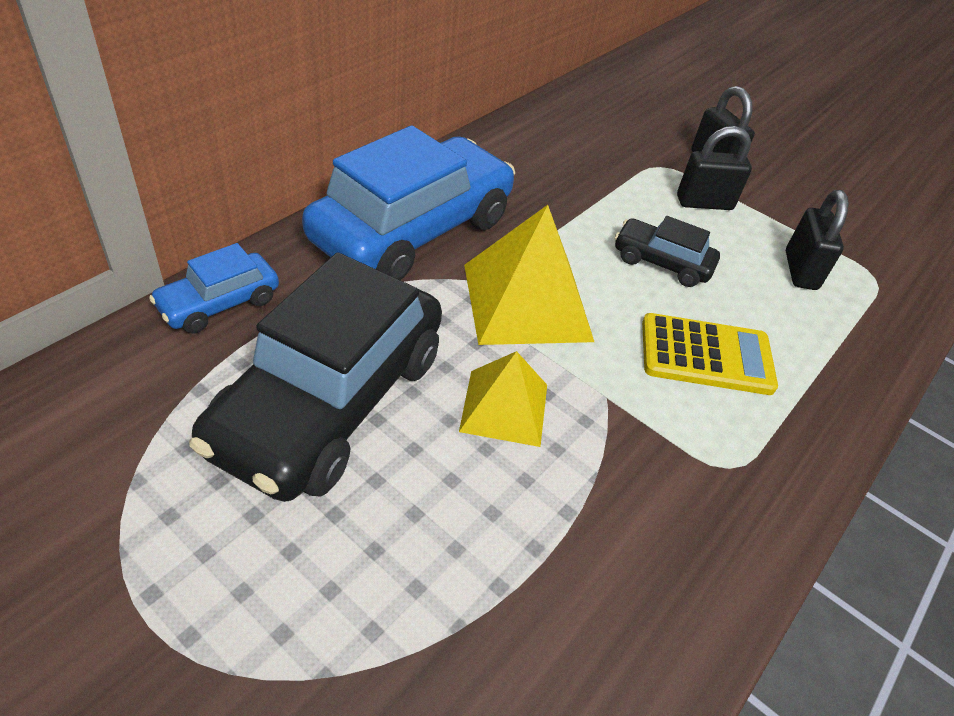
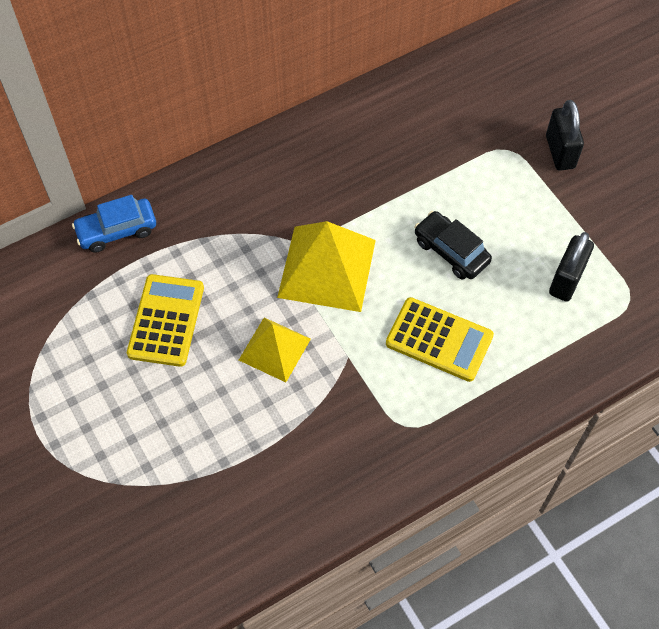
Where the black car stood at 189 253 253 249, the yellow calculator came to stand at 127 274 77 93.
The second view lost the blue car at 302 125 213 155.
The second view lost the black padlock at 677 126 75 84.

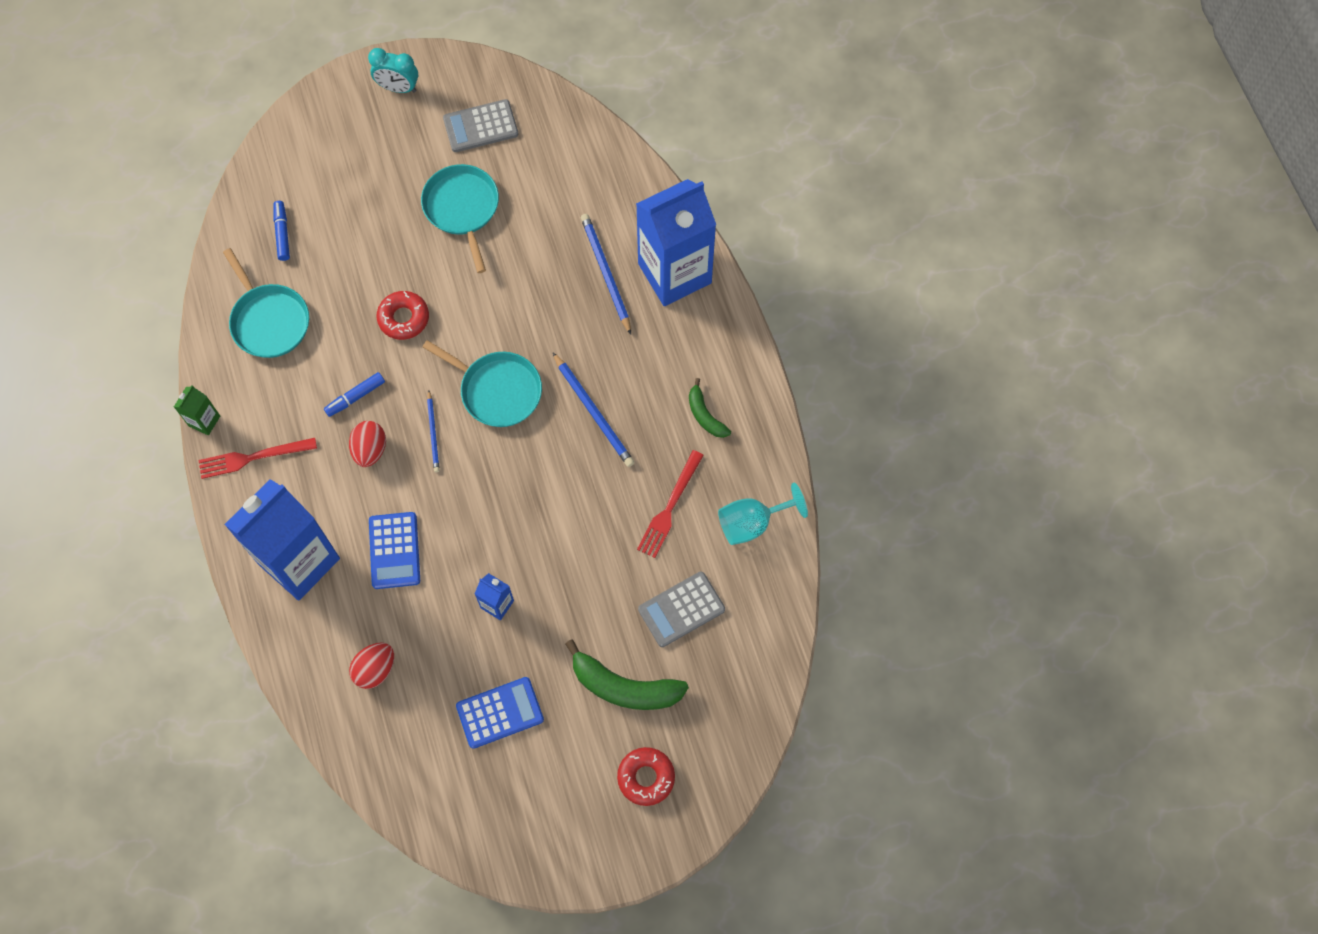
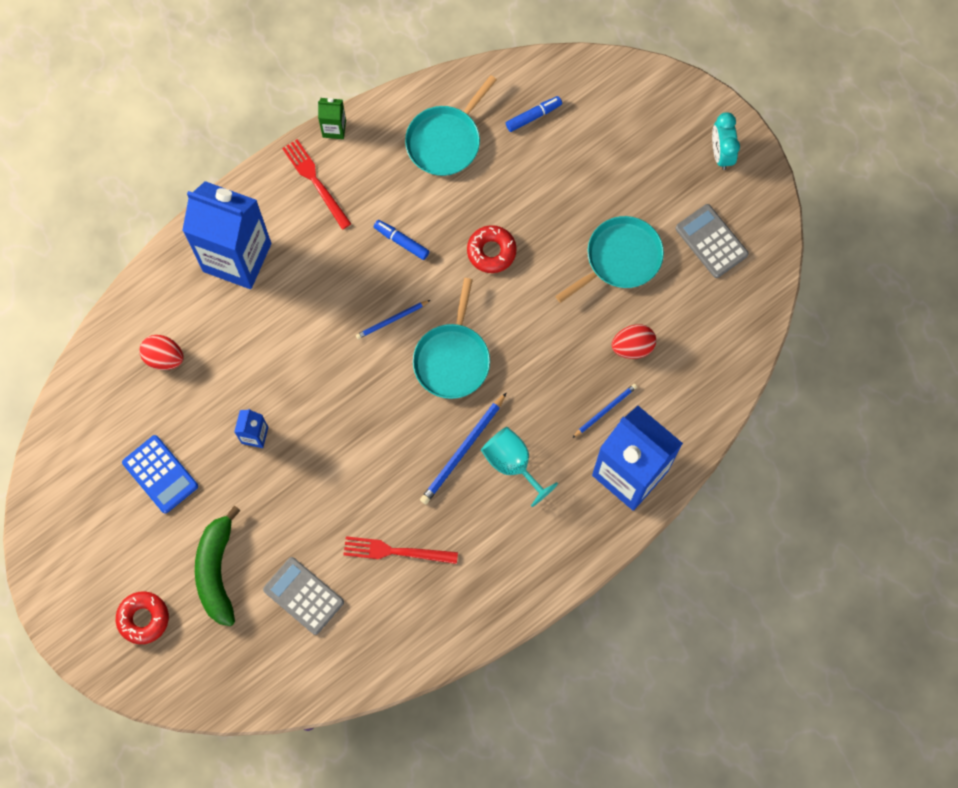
The turquoise goblet ended up elsewhere, having gone from 718 483 90 62 to 481 427 77 80.
The size of the blue pencil at 581 214 50 120 changed by a factor of 0.61.
The red egg ended up elsewhere, having gone from 349 421 37 46 to 612 324 44 35.
The second view lost the blue calculator at 369 512 51 77.
The second view lost the green banana at 689 378 42 60.

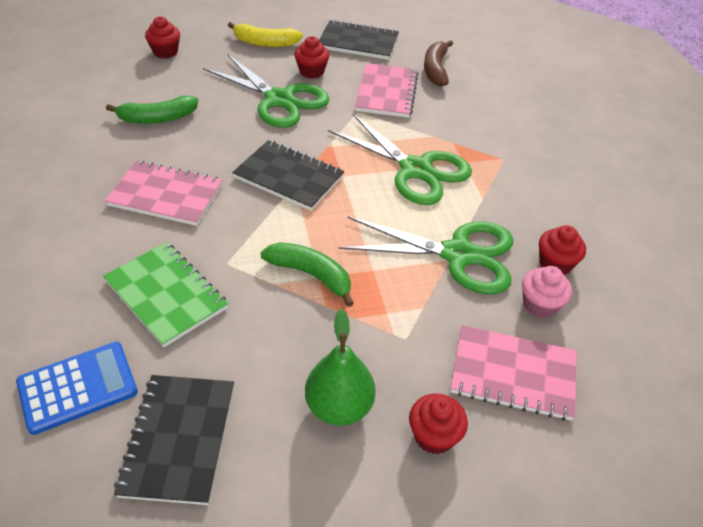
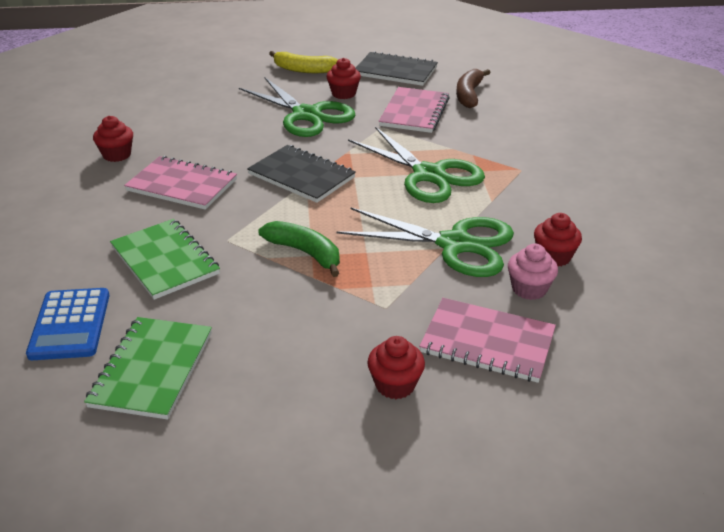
The blue calculator at 16 342 122 93 ended up facing another way, 105 degrees clockwise from before.
What was the black notebook at 114 375 120 130 turned into the green notebook at 84 317 128 103.
The red cupcake ended up elsewhere, having gone from 145 16 35 43 to 93 116 40 46.
The second view lost the green banana at 106 95 92 29.
The second view lost the green pear at 305 309 71 117.

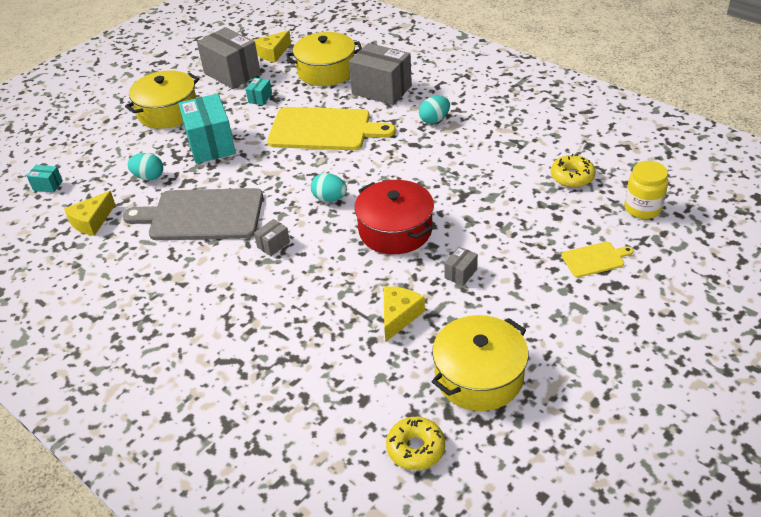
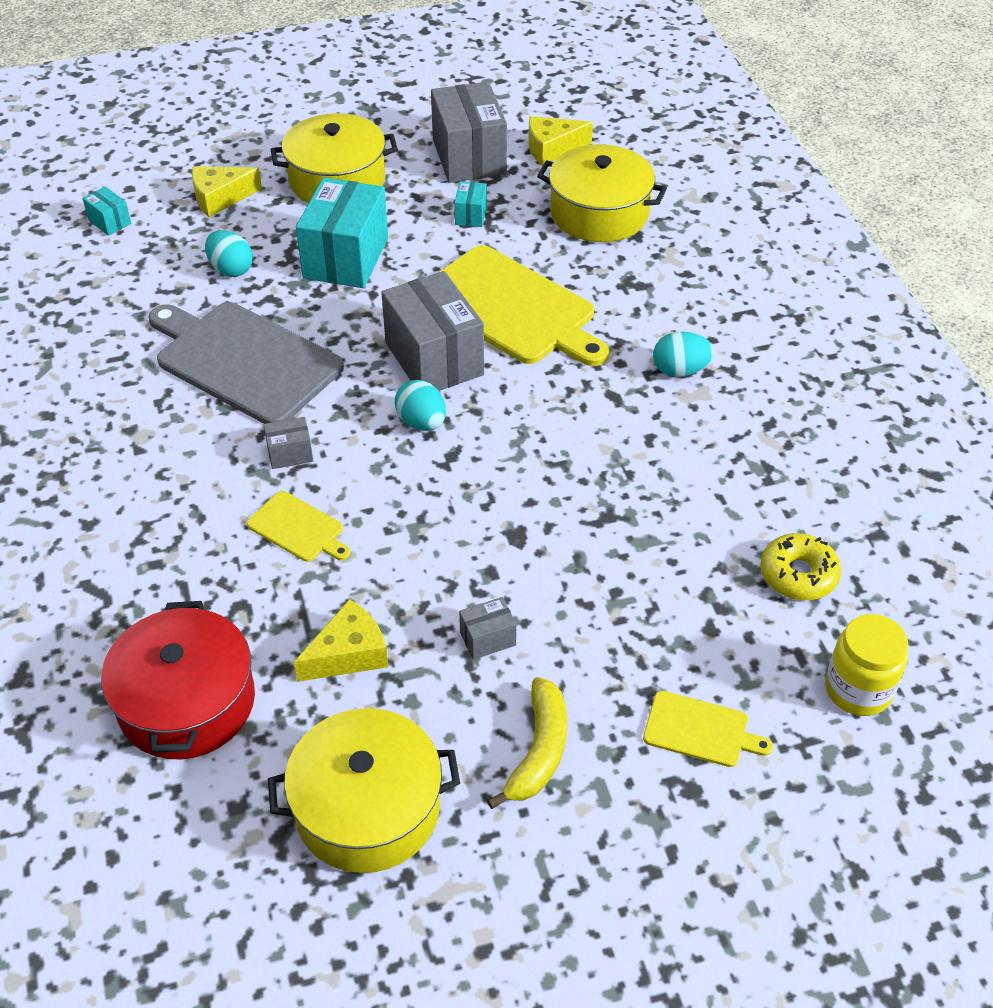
The red pot ended up elsewhere, having gone from 354 180 80 74 to 101 601 154 158.
The yellow cheese ended up elsewhere, having gone from 64 191 52 45 to 192 166 70 51.
The second view gained the yellow cutting board at 246 491 104 71.
The grey box ended up elsewhere, having gone from 349 43 63 62 to 381 271 103 120.
The turquoise box at 246 78 26 27 ended up facing another way, 45 degrees counterclockwise from before.
The second view gained the yellow banana at 487 677 80 132.
The second view lost the yellow donut at 386 417 59 53.

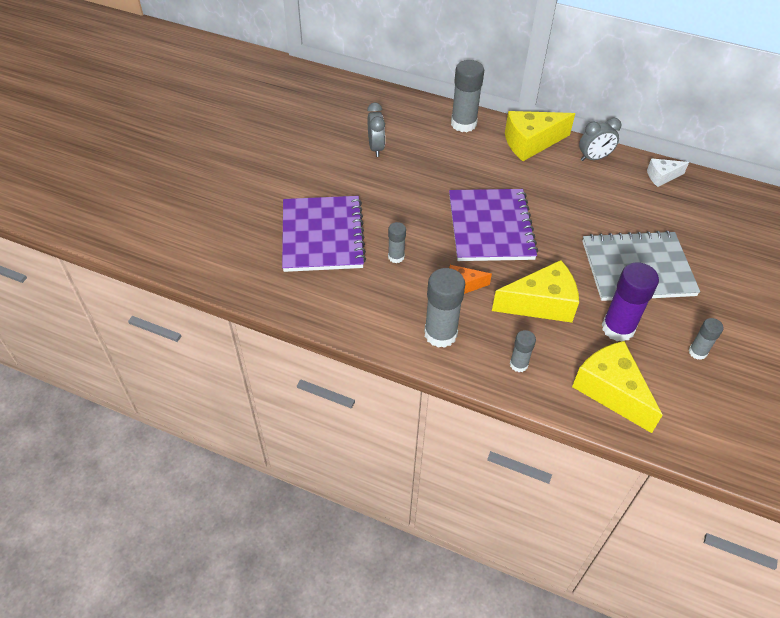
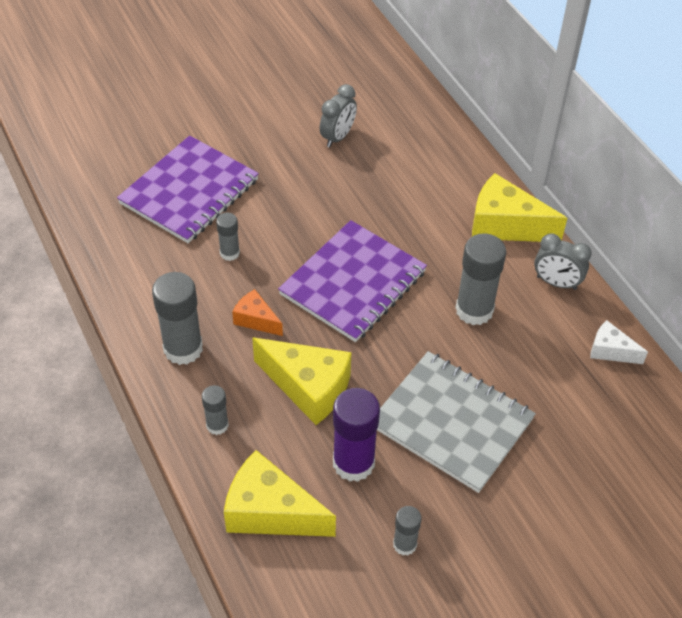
The yellow cheese at 572 341 91 92 ended up facing another way, 75 degrees counterclockwise from before.
The grey glue stick ended up elsewhere, having gone from 451 60 33 72 to 456 233 50 92.

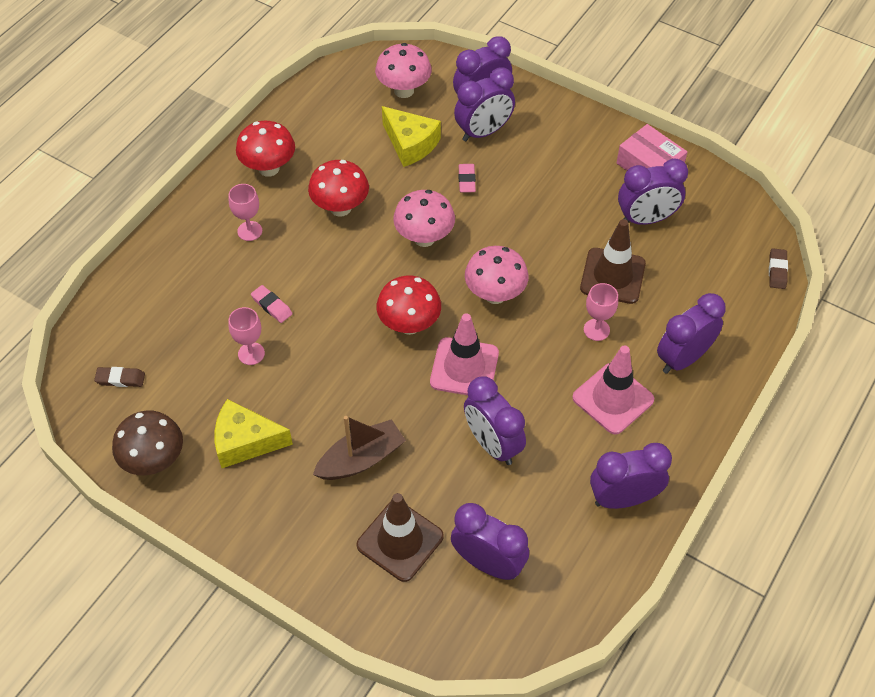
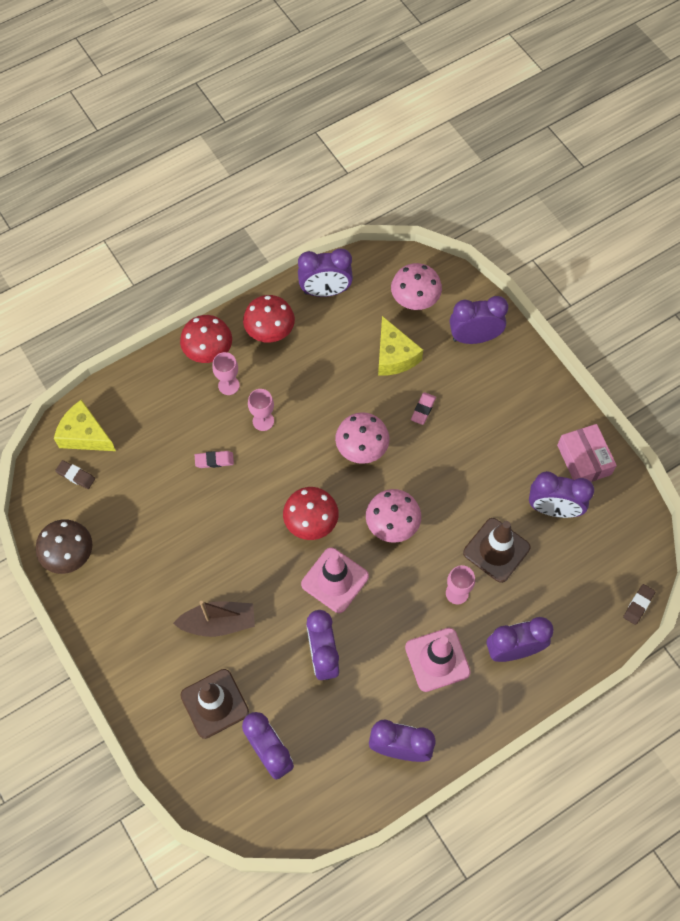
The yellow cheese ended up elsewhere, having gone from 214 399 79 69 to 54 399 62 52.
The red mushroom ended up elsewhere, having gone from 308 160 61 56 to 180 315 52 48.
The pink eraser at 251 285 41 38 ended up facing another way, 75 degrees counterclockwise from before.
The pink goblet ended up elsewhere, having gone from 228 307 37 58 to 248 389 26 42.
The purple clock ended up elsewhere, having gone from 454 67 61 75 to 298 248 55 49.

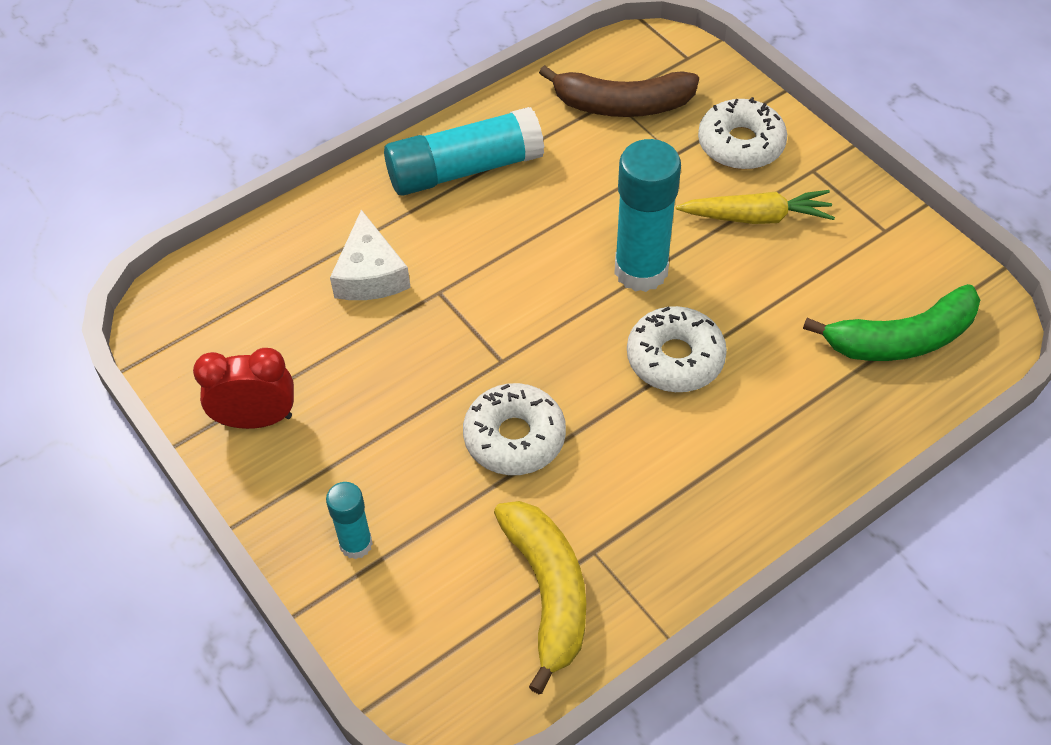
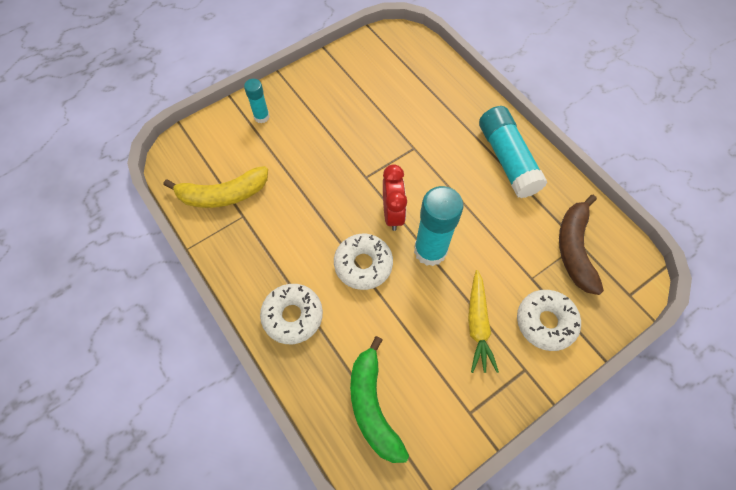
The white donut ended up elsewhere, having gone from 463 383 103 92 to 260 284 63 60.
The red clock ended up elsewhere, having gone from 193 348 101 81 to 383 164 24 67.
The second view lost the white cheese at 330 210 81 90.

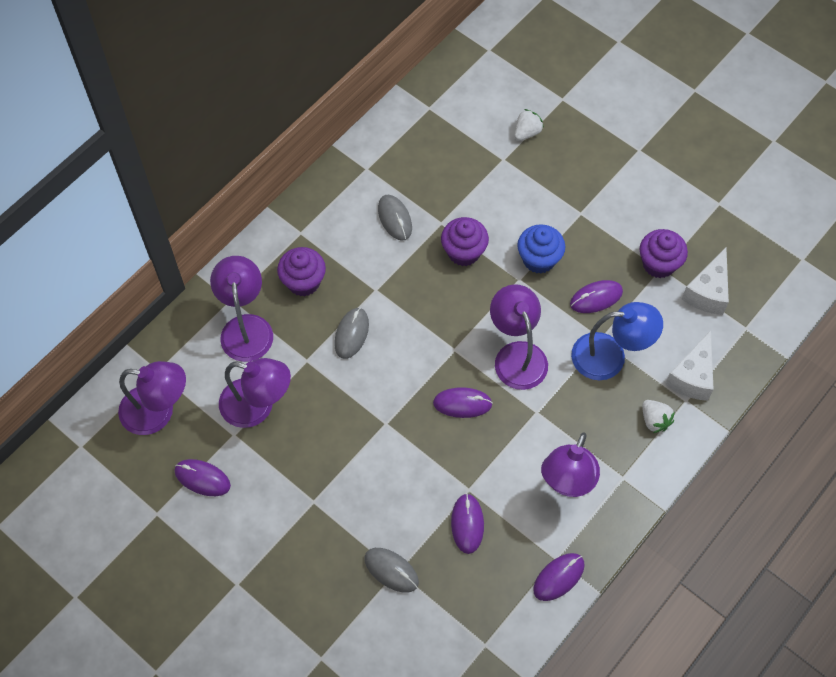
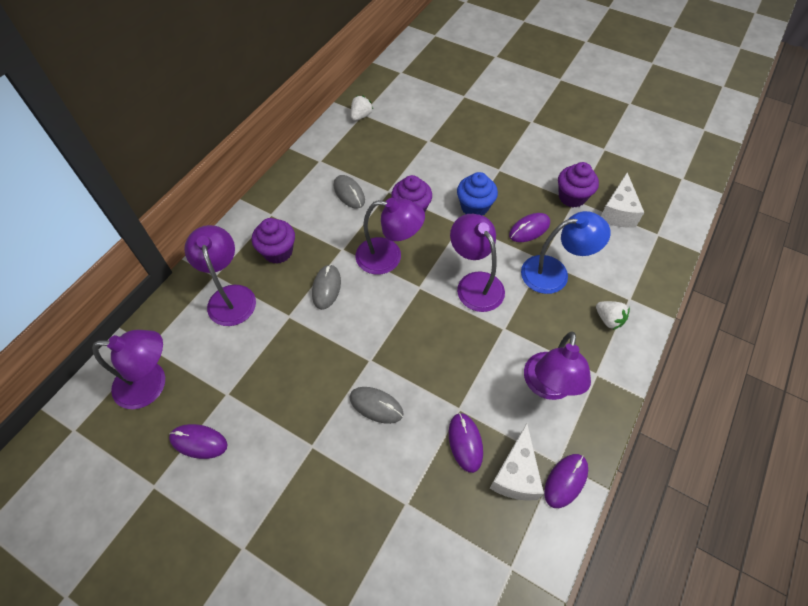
The grey mouse ended up elsewhere, having gone from 364 548 55 45 to 349 387 55 37.
The white strawberry ended up elsewhere, having gone from 514 109 30 32 to 351 95 22 26.
The purple lamp ended up elsewhere, having gone from 219 358 72 70 to 355 198 70 77.
The white cheese ended up elsewhere, having gone from 665 330 49 71 to 490 423 54 78.
The second view lost the purple mouse at 433 387 60 31.

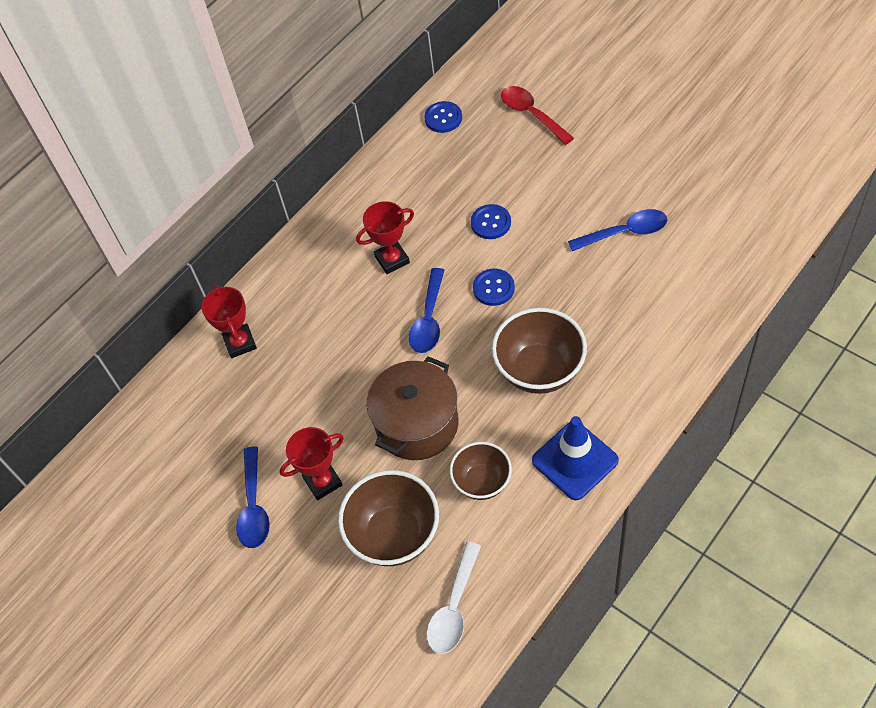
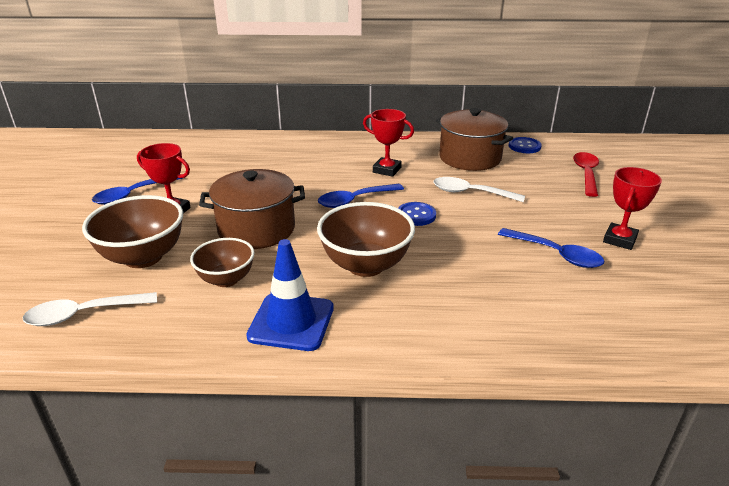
Where the blue button stood at 471 204 40 35, the white spoon came to stand at 434 177 91 25.
The second view gained the brown pot at 436 108 77 63.
The red trophy ended up elsewhere, having gone from 202 285 55 73 to 603 167 59 83.

